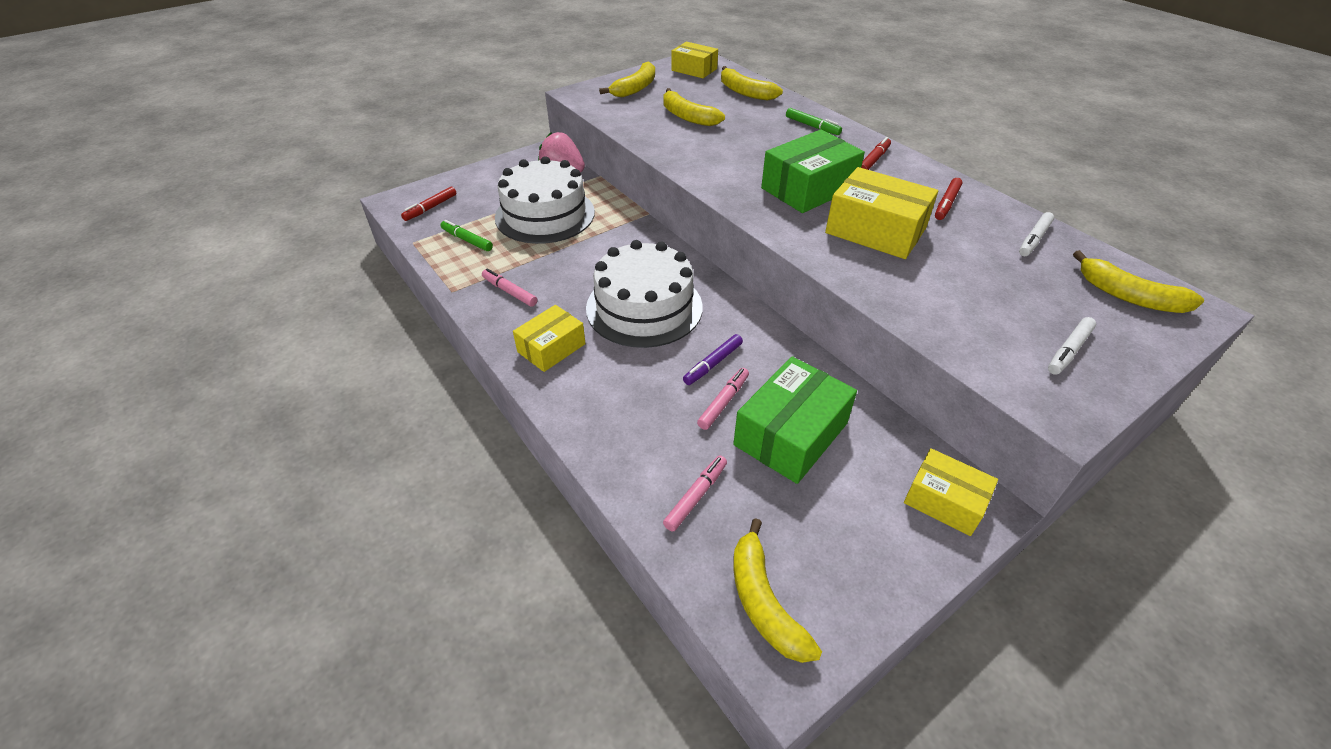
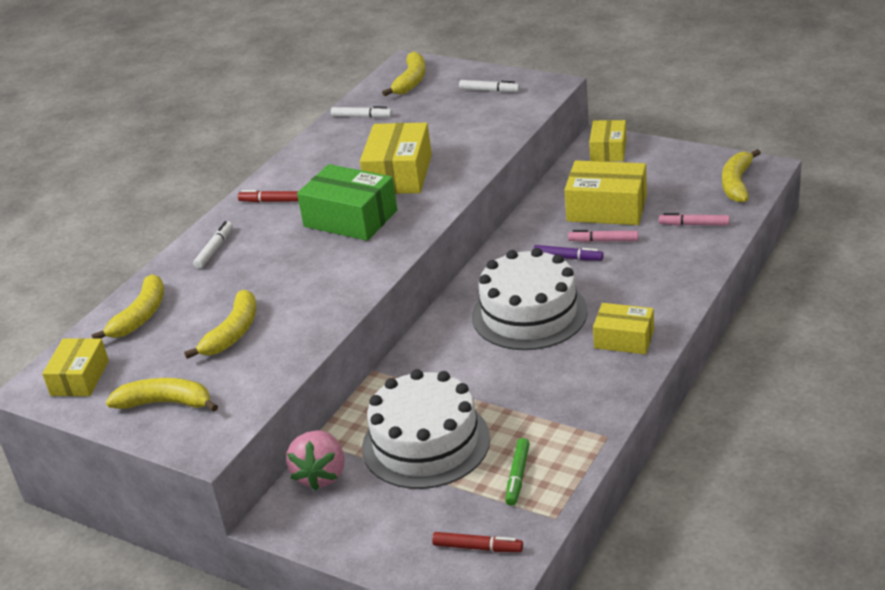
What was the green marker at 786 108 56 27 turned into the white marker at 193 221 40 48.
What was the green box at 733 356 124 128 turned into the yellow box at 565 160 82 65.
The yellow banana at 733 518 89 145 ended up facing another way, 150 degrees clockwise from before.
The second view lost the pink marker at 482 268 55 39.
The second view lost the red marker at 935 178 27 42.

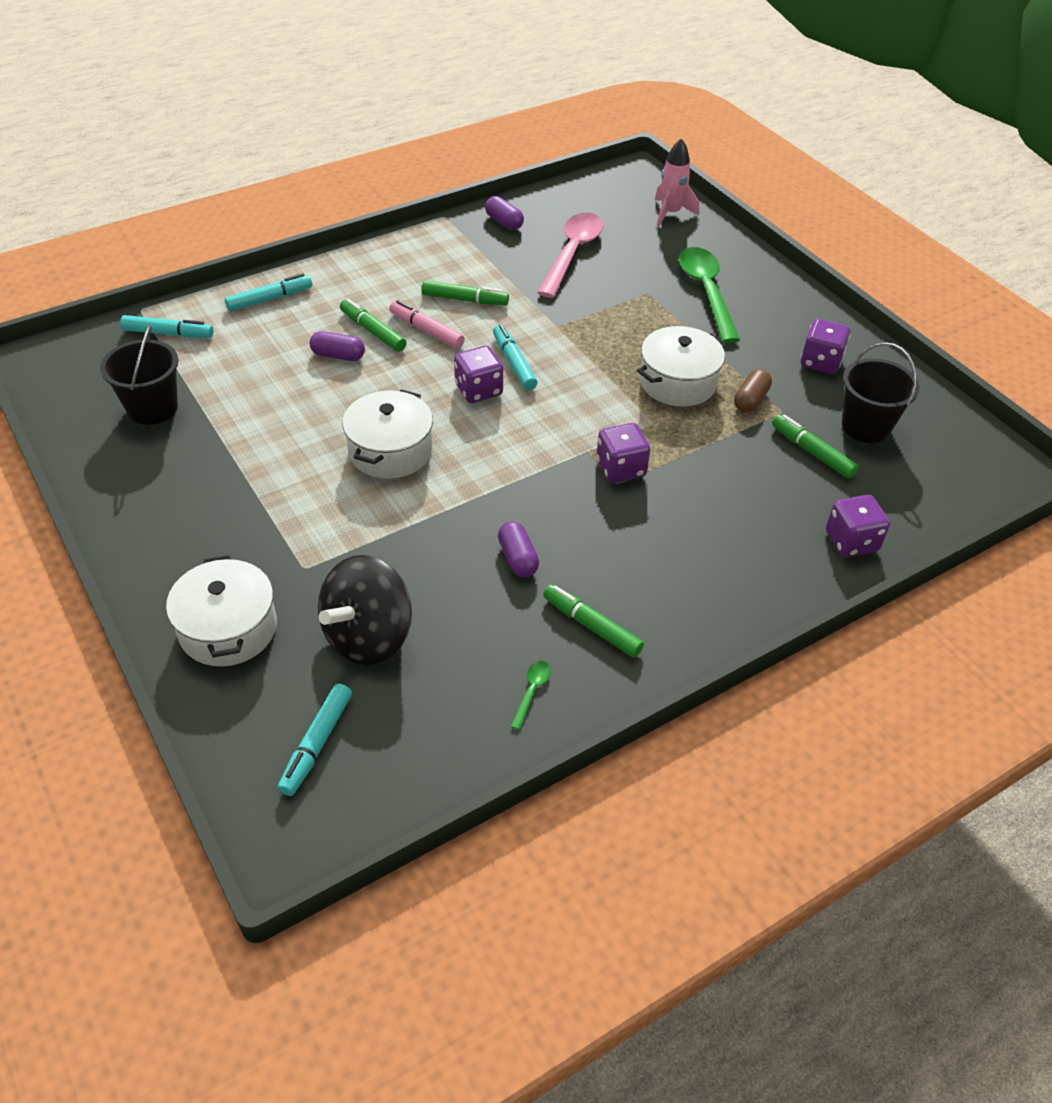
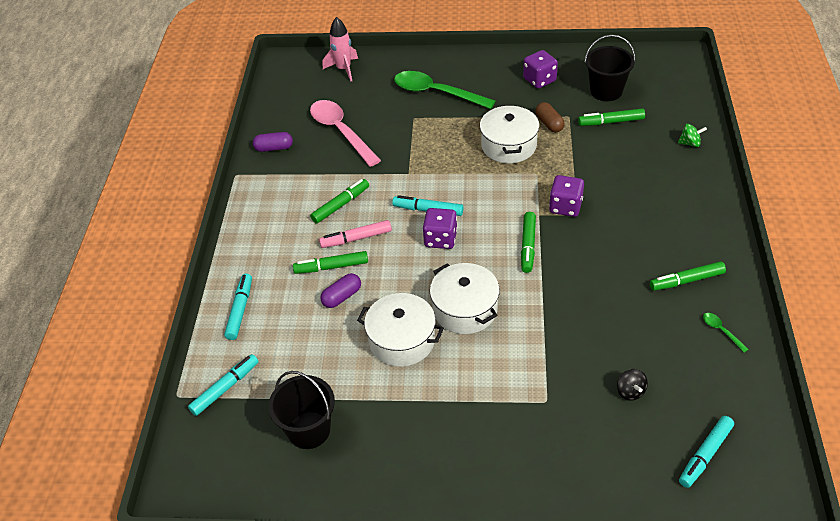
The white pot ended up elsewhere, having gone from 166 555 111 111 to 357 293 87 74.
The second view gained the green marker at 521 212 15 61.
The size of the black spinning top at 318 555 94 110 changed by a factor of 0.42.
Where the purple dice stood at 826 495 64 62, the green spinning top came to stand at 678 124 29 23.
The turquoise marker at 278 684 74 112 ended up facing another way, 75 degrees clockwise from before.
The second view lost the purple capsule at 498 521 41 56.

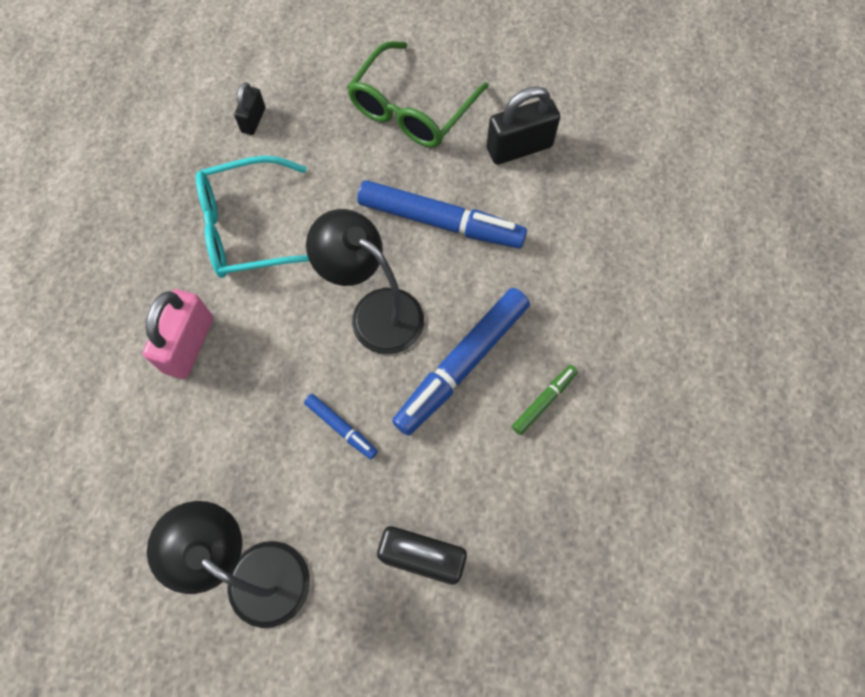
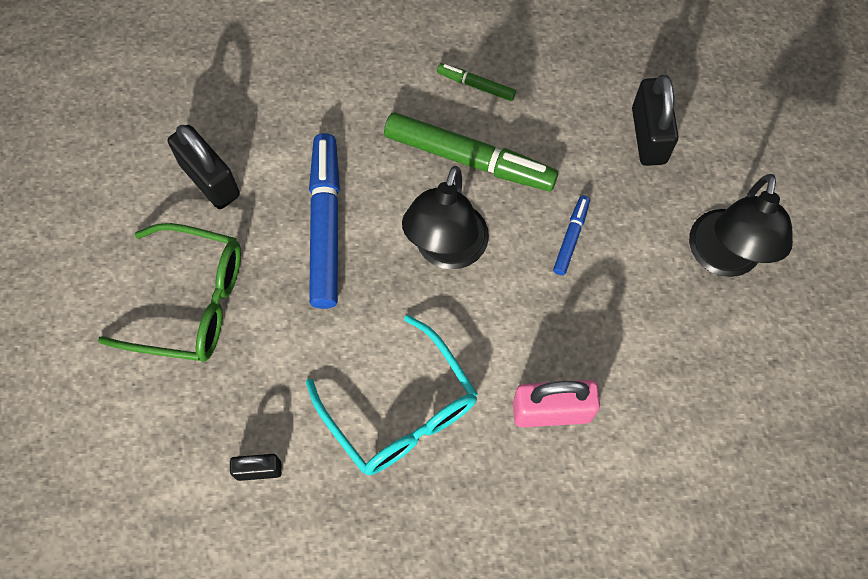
What was the blue marker at 392 288 138 148 turned into the green marker at 384 112 174 79.

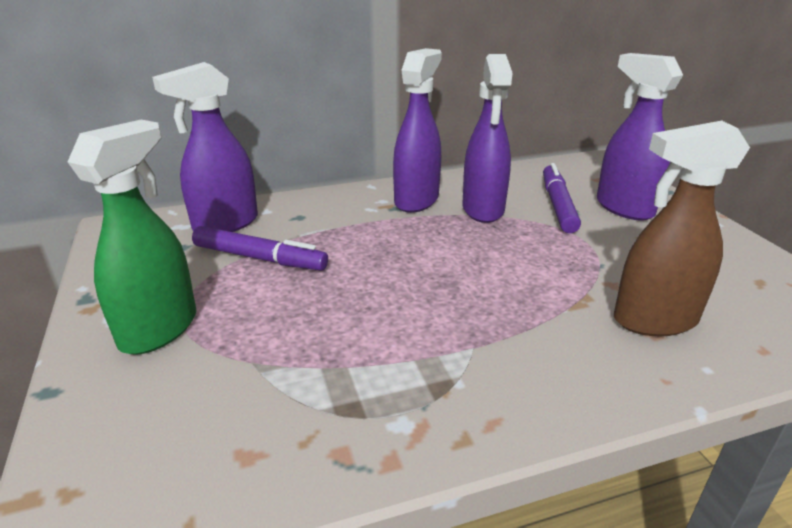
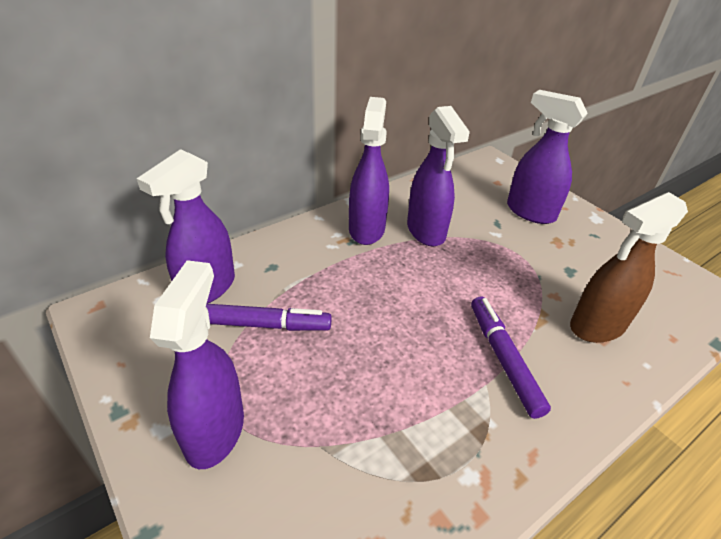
What was the green spray bottle at 68 120 128 235 turned into the purple spray bottle at 150 260 94 209.
The purple marker ended up elsewhere, having gone from 543 163 38 70 to 471 297 80 122.

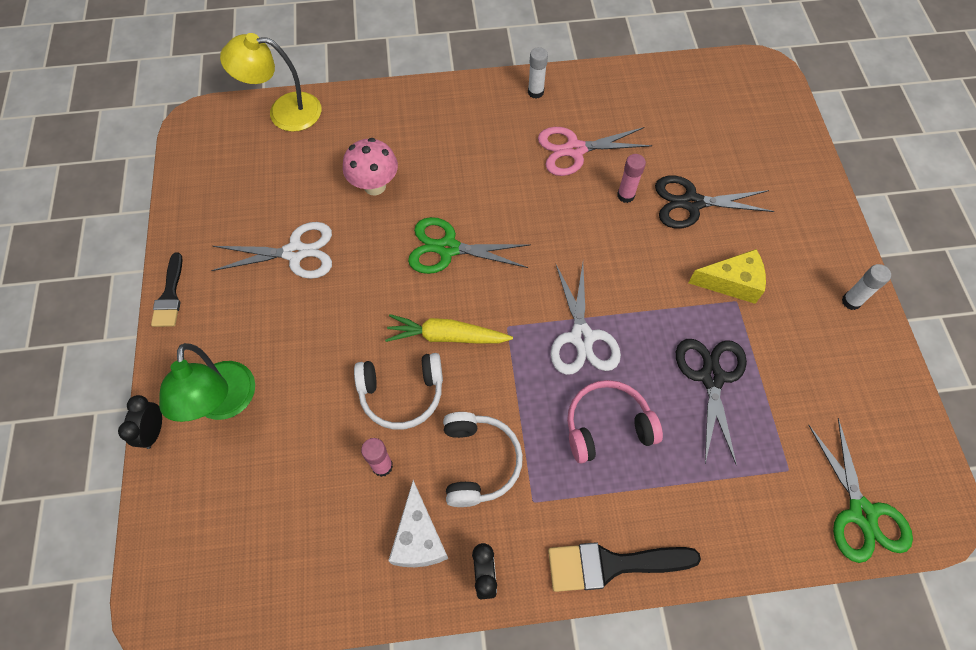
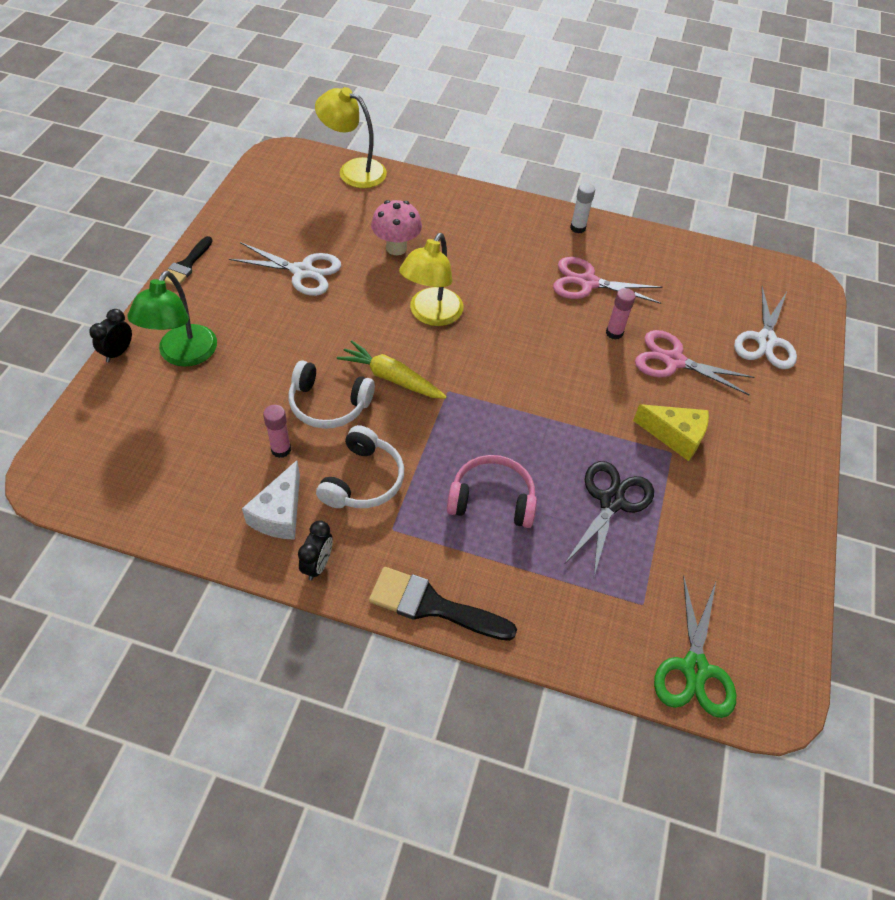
Where the green scissors stood at 408 217 123 57, the yellow lamp came to stand at 399 233 64 93.
What was the black scissors at 655 175 120 54 turned into the pink scissors at 635 330 120 66.
The white scissors ended up elsewhere, having gone from 550 263 71 112 to 734 286 63 83.
The second view lost the white glue stick at 842 264 49 46.

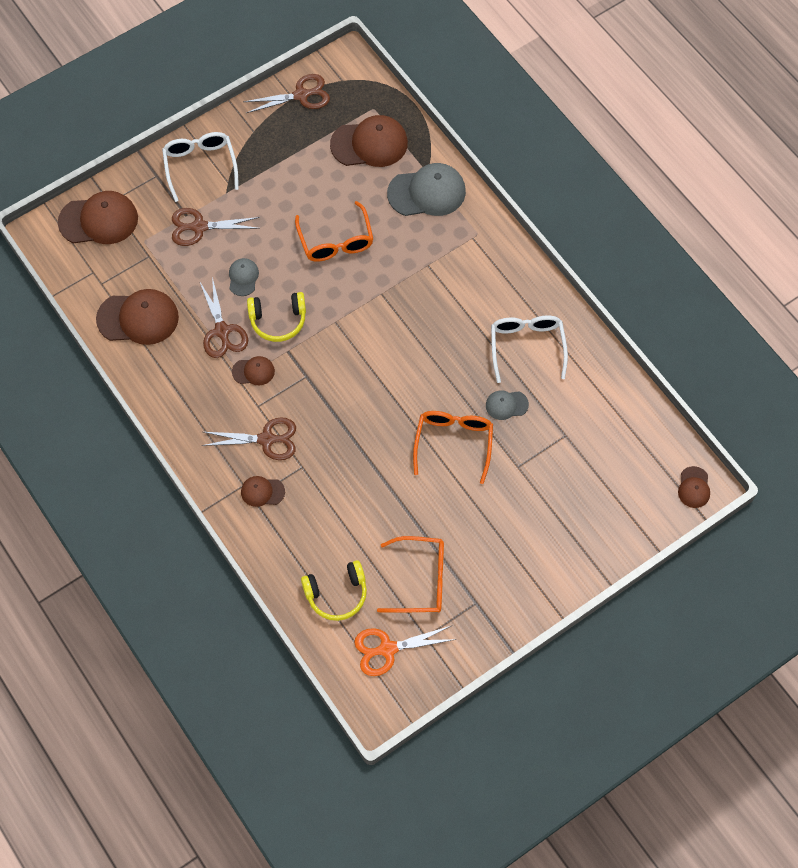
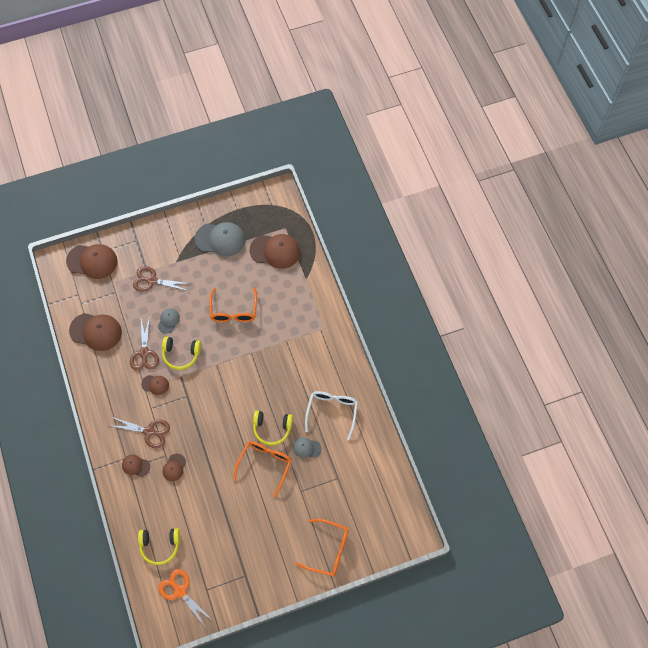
The orange scissors at 354 626 102 50 ended up facing another way, 45 degrees clockwise from before.
The brown cap ended up elsewhere, having gone from 678 466 32 42 to 163 454 23 27.
The grey cap ended up elsewhere, having gone from 387 163 79 53 to 195 222 50 35.
The second view gained the yellow headphones at 253 411 40 35.
The orange glasses ended up elsewhere, having gone from 377 536 67 77 to 295 519 54 57.
The second view lost the white glasses at 162 132 77 70.
The second view lost the brown scissors at 244 74 86 39.

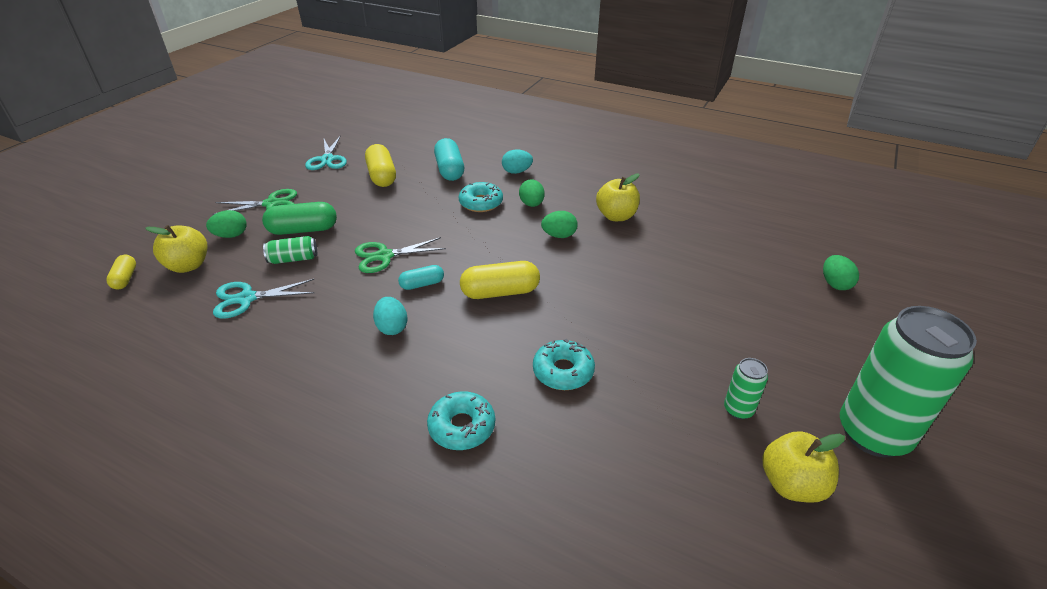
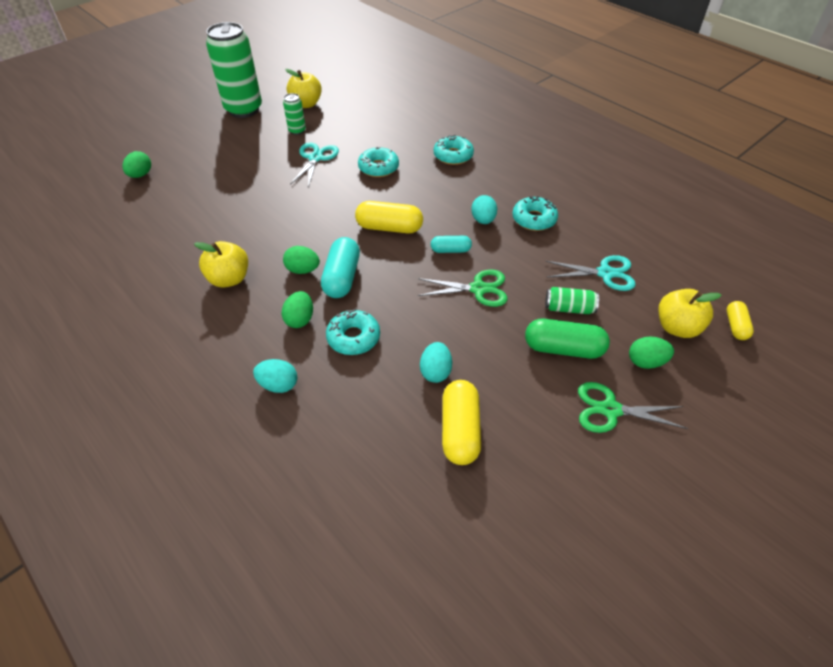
The turquoise scissors ended up elsewhere, having gone from 305 136 42 34 to 290 143 49 45.
The turquoise capsule ended up elsewhere, having gone from 434 138 30 43 to 321 237 39 61.
The second view gained the turquoise egg at 420 342 32 41.
The second view gained the turquoise donut at 513 196 45 35.

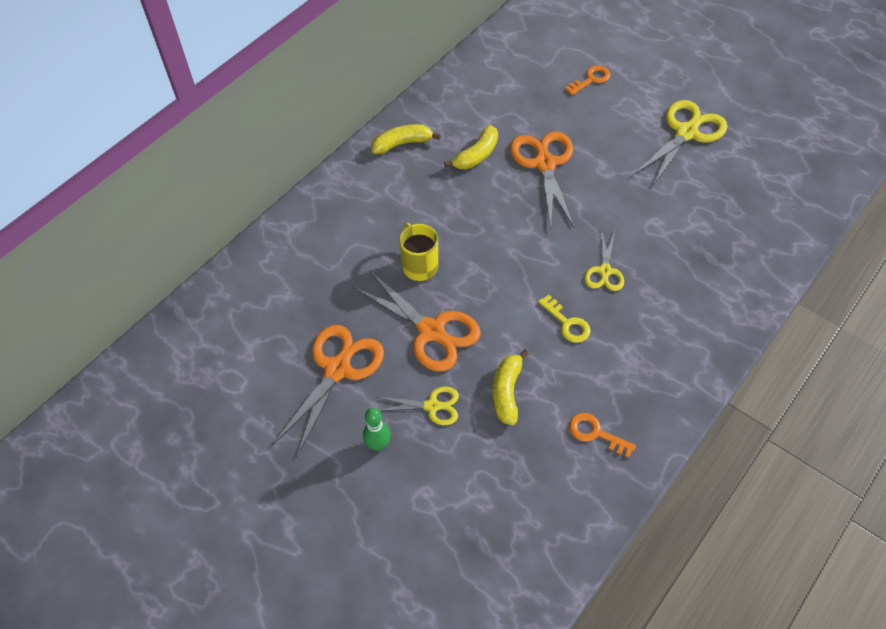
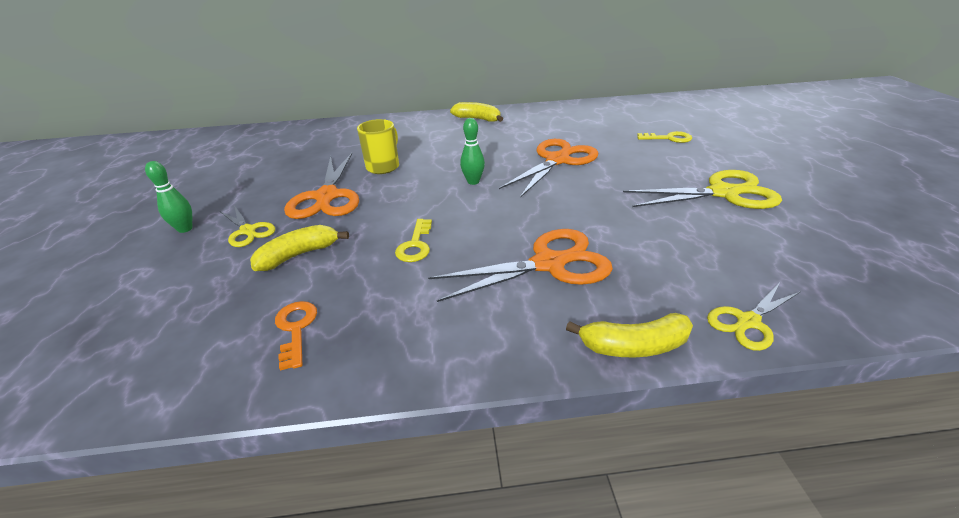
The orange scissors ended up elsewhere, having gone from 273 325 111 132 to 428 229 185 73.
The second view gained the green bowling pin at 460 118 25 67.
The yellow banana ended up elsewhere, having gone from 444 125 54 44 to 566 313 127 44.
What was the orange key at 565 66 45 29 turned into the yellow key at 637 131 55 12.
The yellow scissors ended up elsewhere, having gone from 585 229 39 62 to 707 284 94 67.

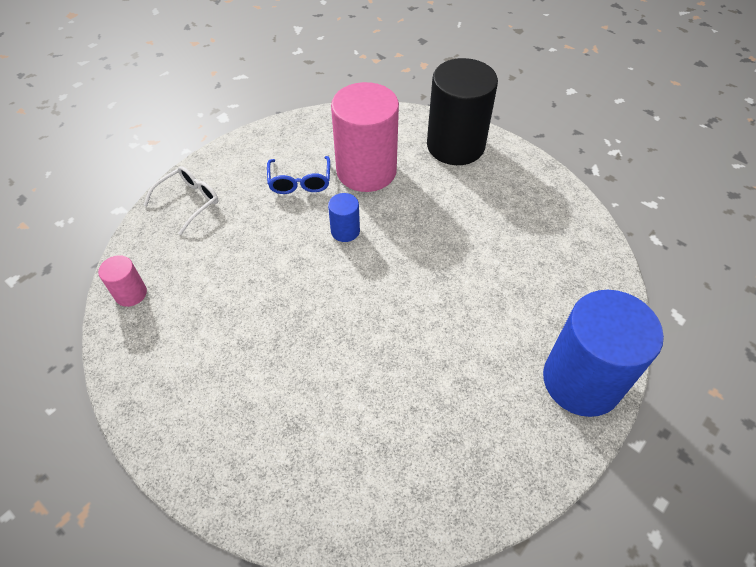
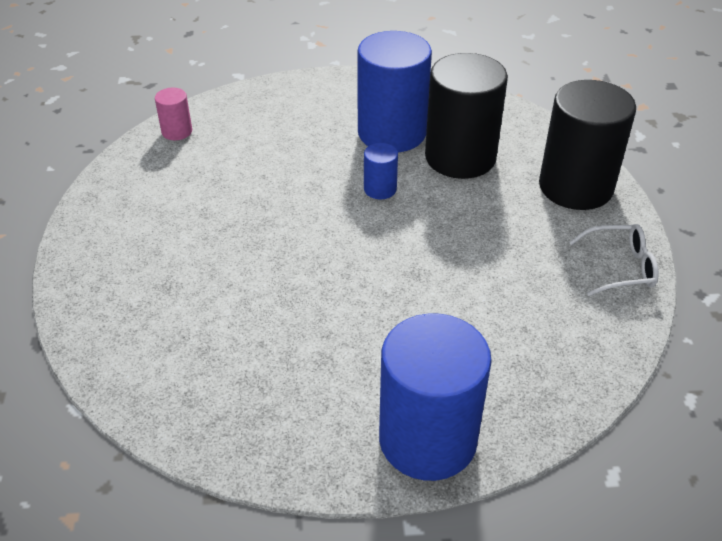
Where the blue glasses stood at 267 156 63 38, the blue cylinder came to stand at 357 31 75 121.
What was the pink cylinder at 331 82 68 110 turned into the black cylinder at 425 53 83 126.
The white glasses ended up elsewhere, having gone from 144 166 75 69 to 569 224 90 72.

